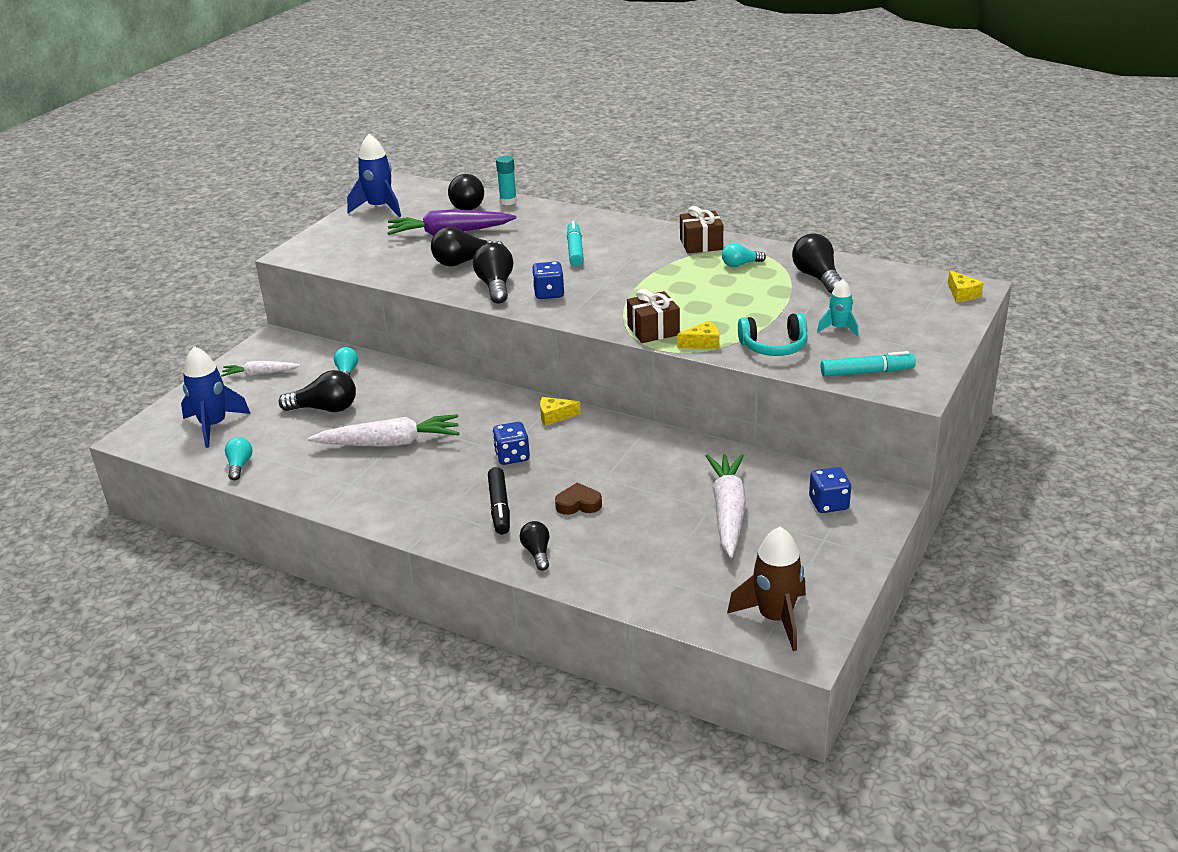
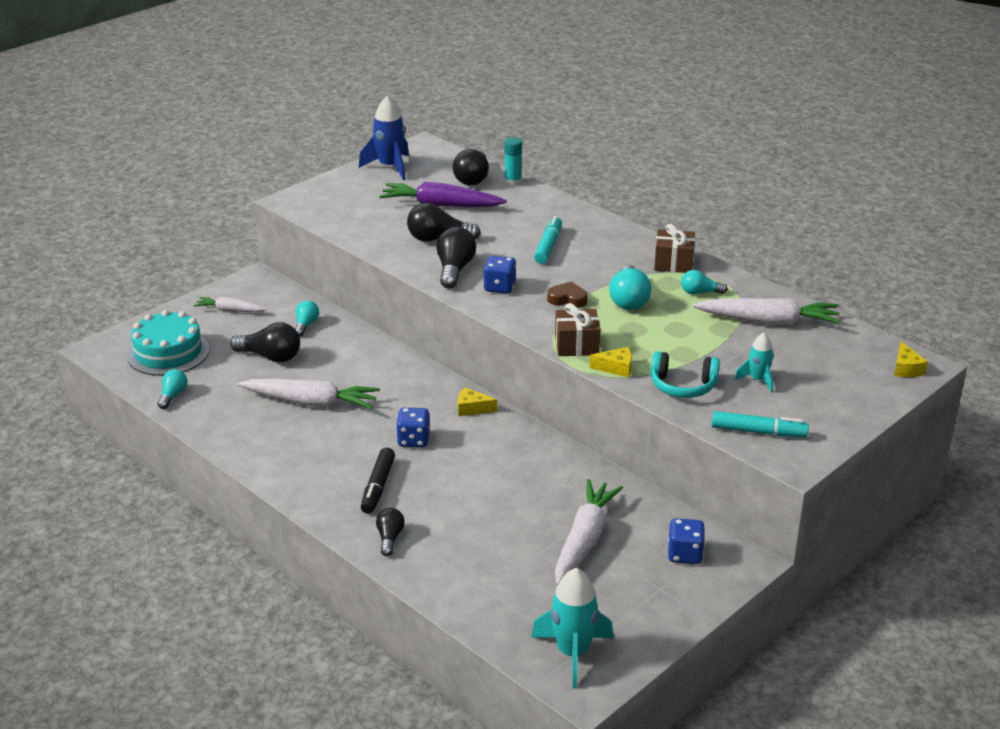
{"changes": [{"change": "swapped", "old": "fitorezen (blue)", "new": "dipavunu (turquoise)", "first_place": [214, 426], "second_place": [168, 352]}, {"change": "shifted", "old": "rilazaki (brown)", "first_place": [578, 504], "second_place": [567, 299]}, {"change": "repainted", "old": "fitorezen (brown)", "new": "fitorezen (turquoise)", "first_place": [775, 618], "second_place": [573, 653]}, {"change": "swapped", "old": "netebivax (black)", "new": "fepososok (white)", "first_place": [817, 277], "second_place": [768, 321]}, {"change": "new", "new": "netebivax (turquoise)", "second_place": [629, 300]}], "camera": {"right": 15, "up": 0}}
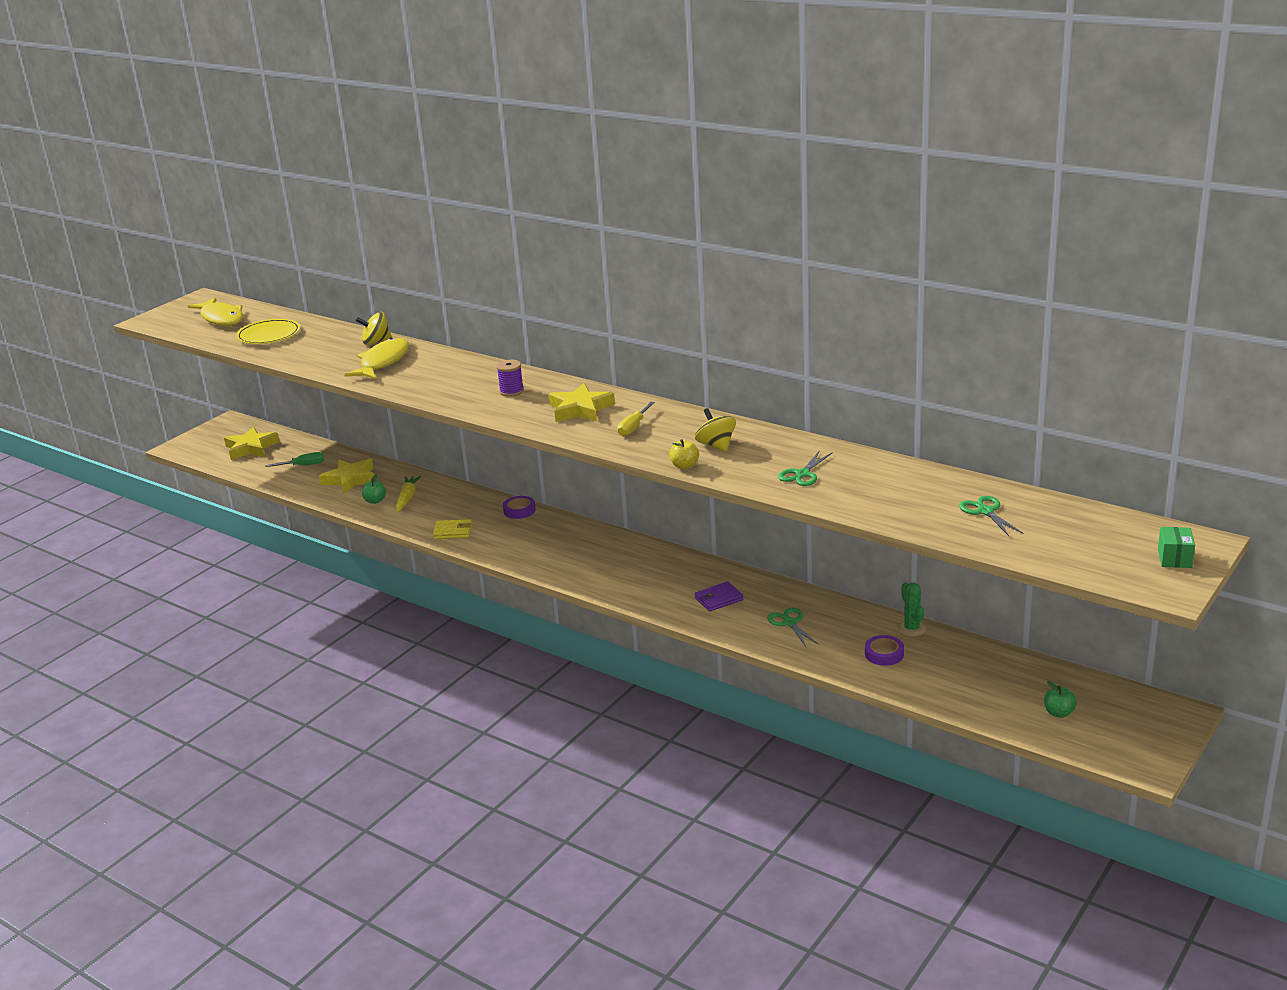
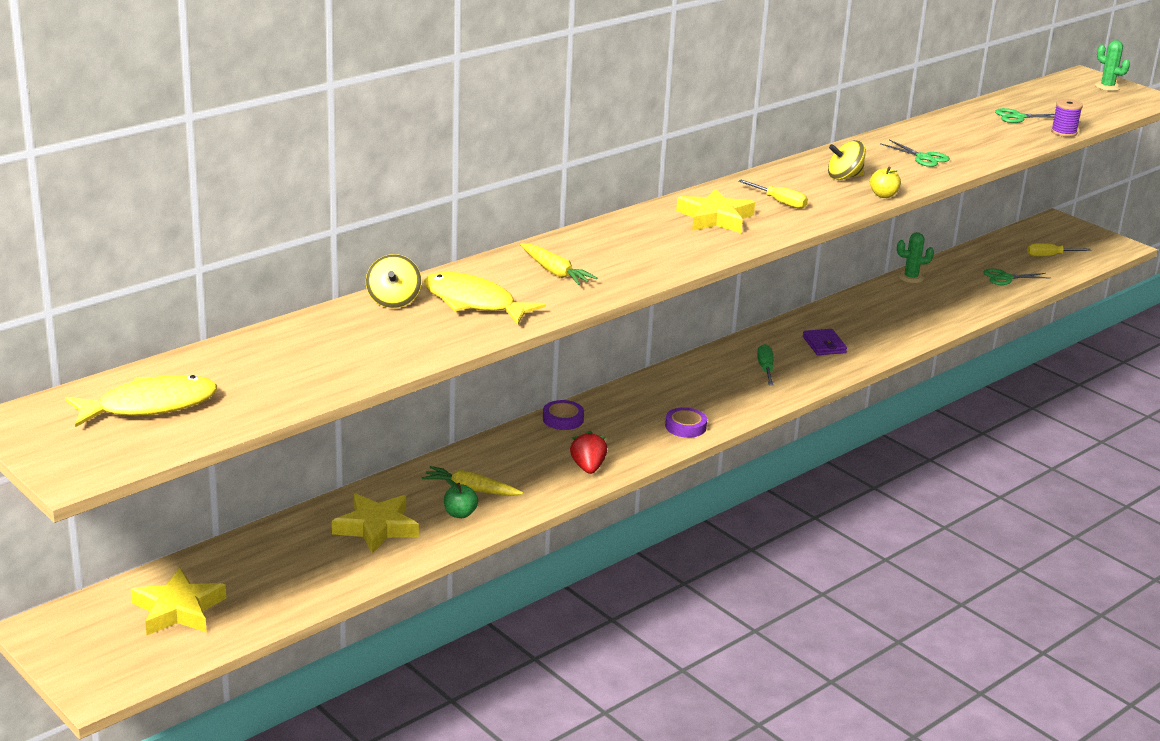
{"changes": [{"change": "gone", "old": "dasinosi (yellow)", "first_place": [269, 335]}, {"change": "shifted", "old": "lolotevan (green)", "first_place": [303, 465], "second_place": [765, 368]}, {"change": "swapped", "old": "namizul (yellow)", "new": "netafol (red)", "first_place": [452, 531], "second_place": [588, 467]}, {"change": "shifted", "old": "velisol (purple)", "first_place": [511, 391], "second_place": [1064, 132]}, {"change": "shifted", "old": "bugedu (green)", "first_place": [790, 623], "second_place": [1005, 278]}, {"change": "shifted", "old": "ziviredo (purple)", "first_place": [884, 654], "second_place": [685, 426]}, {"change": "swapped", "old": "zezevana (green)", "new": "lolotevan (yellow)", "first_place": [1059, 713], "second_place": [1049, 256]}, {"change": "swapped", "old": "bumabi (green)", "new": "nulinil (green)", "first_place": [1174, 558], "second_place": [1107, 87]}, {"change": "new", "new": "fepososok (yellow)", "second_place": [555, 272]}], "camera": {"right": -80, "up": 0}}
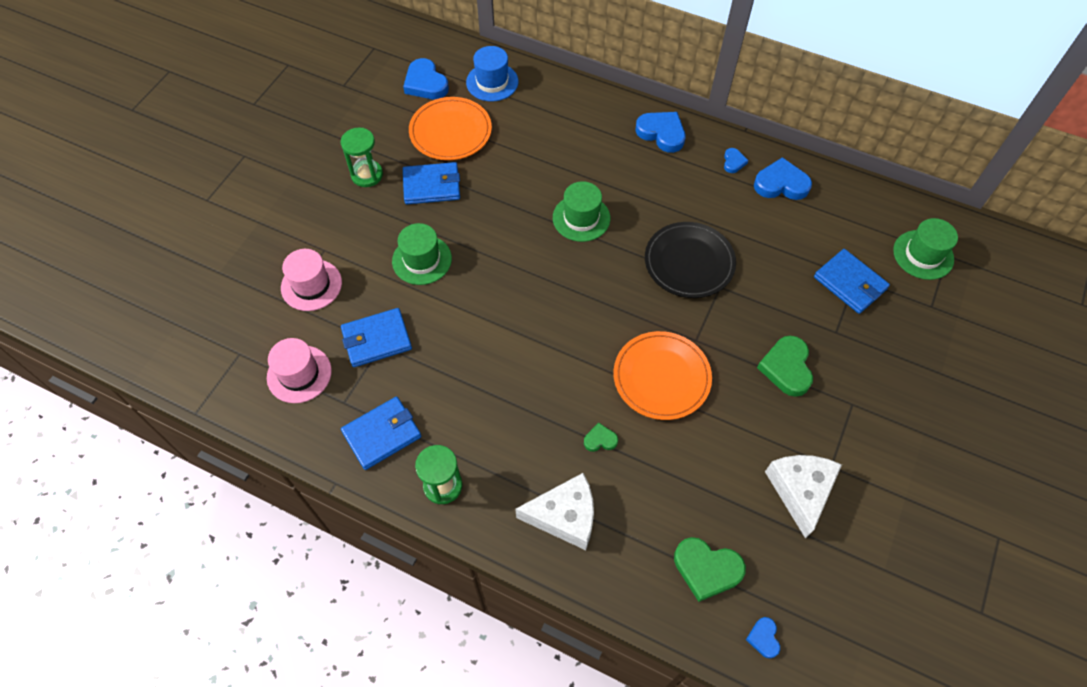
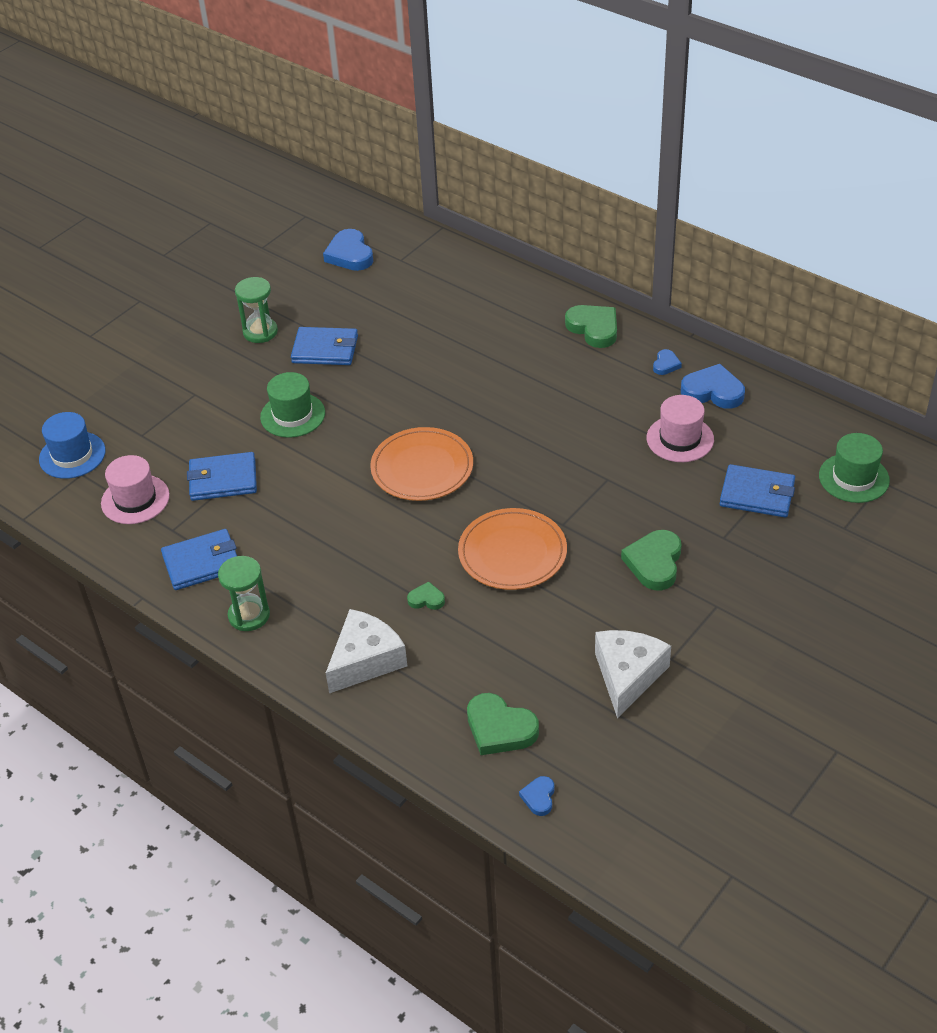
{"changes": [{"change": "shifted", "old": "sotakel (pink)", "first_place": [311, 285], "second_place": [680, 439]}, {"change": "shifted", "old": "dasinosi (orange)", "first_place": [450, 131], "second_place": [422, 468]}, {"change": "shifted", "old": "sotakel (blue)", "first_place": [492, 82], "second_place": [72, 455]}, {"change": "rotated", "old": "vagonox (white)", "first_place": [564, 516], "second_place": [365, 660], "degrees": -60}, {"change": "gone", "old": "sotakel (green)", "first_place": [581, 218]}, {"change": "repainted", "old": "rilazaki (blue)", "new": "rilazaki (green)", "first_place": [661, 133], "second_place": [594, 328]}, {"change": "gone", "old": "dasinosi (black)", "first_place": [689, 262]}, {"change": "rotated", "old": "namizul (blue)", "first_place": [850, 283], "second_place": [757, 494], "degrees": -45}], "camera": {"right": 15, "up": -15}}
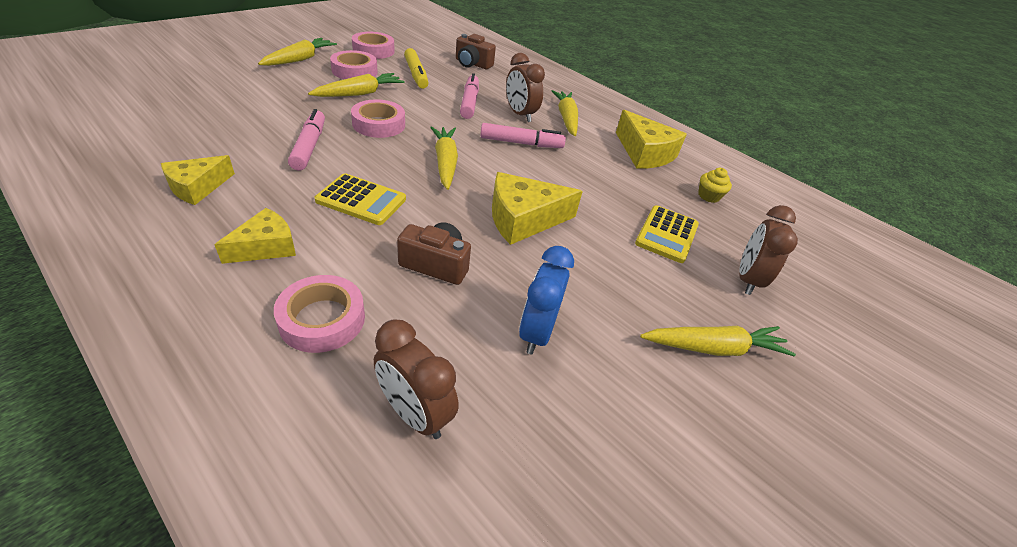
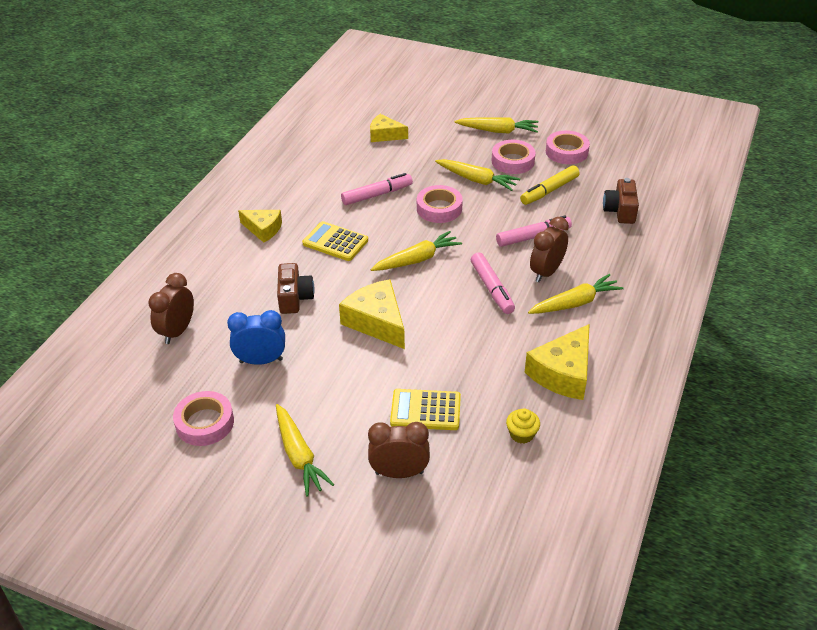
{"changes": [{"change": "shifted", "old": "vagonox (yellow)", "first_place": [197, 187], "second_place": [385, 135]}, {"change": "shifted", "old": "ziviredo (pink)", "first_place": [322, 319], "second_place": [205, 423]}, {"change": "rotated", "old": "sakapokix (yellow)", "first_place": [361, 200], "second_place": [335, 242], "degrees": 120}], "camera": {"right": 75, "up": 0}}
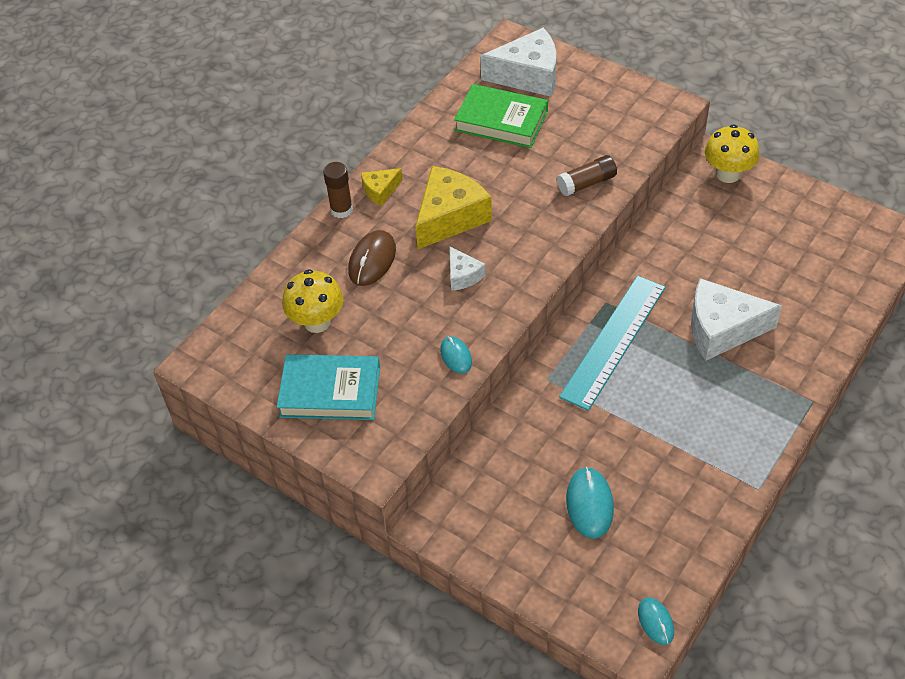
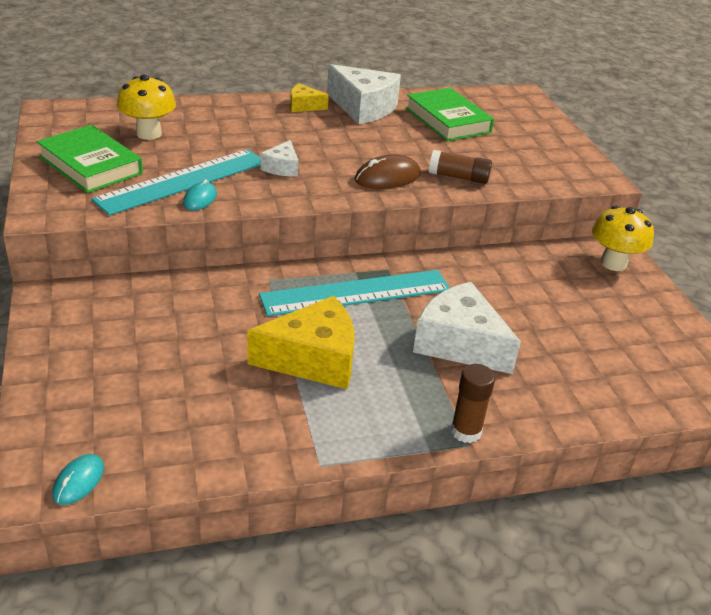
{"changes": [{"change": "repainted", "old": "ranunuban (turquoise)", "new": "ranunuban (green)", "first_place": [330, 392], "second_place": [90, 165]}, {"change": "shifted", "old": "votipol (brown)", "first_place": [341, 210], "second_place": [466, 431]}, {"change": "shifted", "old": "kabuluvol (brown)", "first_place": [372, 260], "second_place": [387, 177]}, {"change": "shifted", "old": "vagonox (yellow)", "first_place": [450, 217], "second_place": [313, 359]}, {"change": "shifted", "old": "vagonox (white)", "first_place": [528, 75], "second_place": [363, 108]}, {"change": "gone", "old": "kabuluvol (turquoise)", "first_place": [589, 504]}, {"change": "new", "new": "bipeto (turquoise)", "second_place": [183, 181]}], "camera": {"right": 35, "up": -15}}
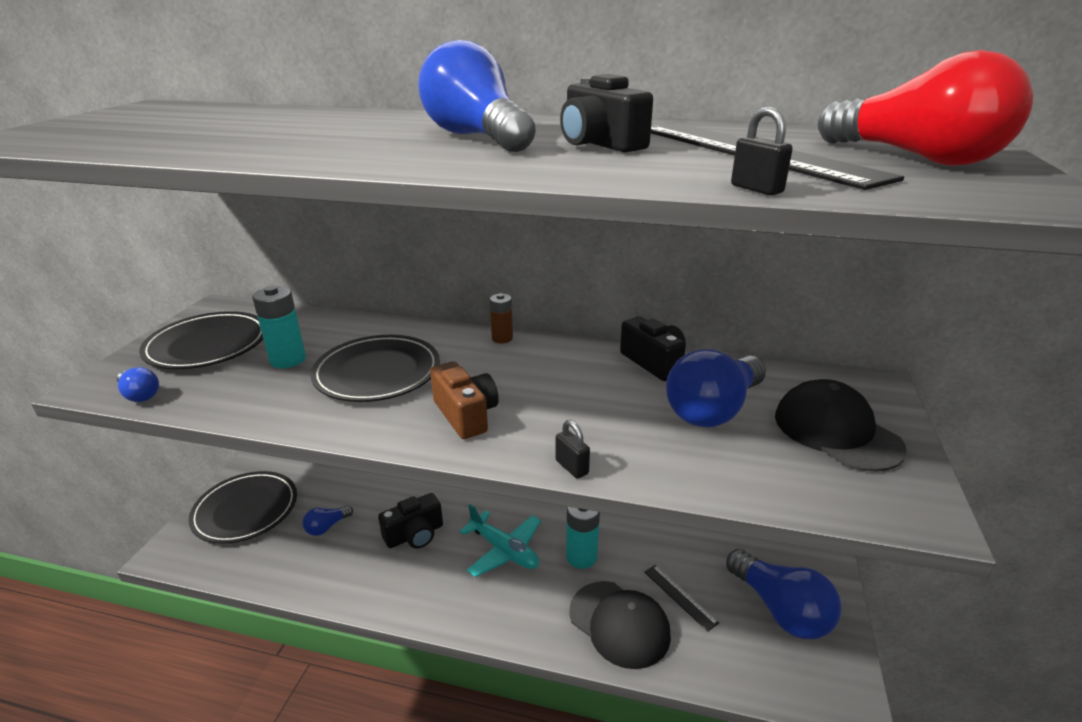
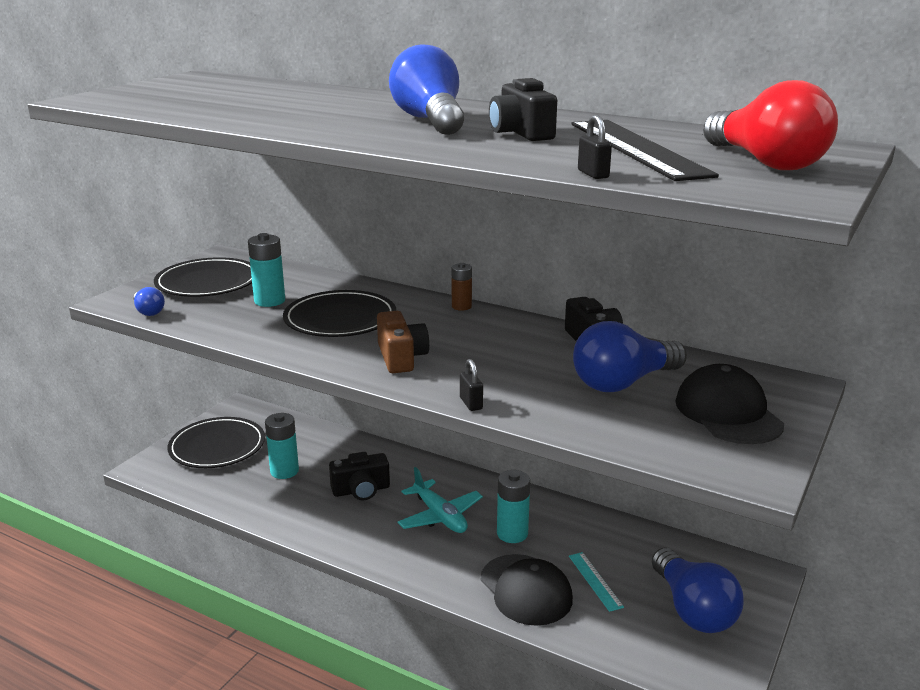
{"changes": [{"change": "swapped", "old": "netebivax (blue)", "new": "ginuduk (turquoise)", "first_place": [327, 527], "second_place": [284, 471]}, {"change": "repainted", "old": "bipeto (black)", "new": "bipeto (turquoise)", "first_place": [680, 596], "second_place": [595, 581]}], "camera": {"right": 15, "up": -5}}
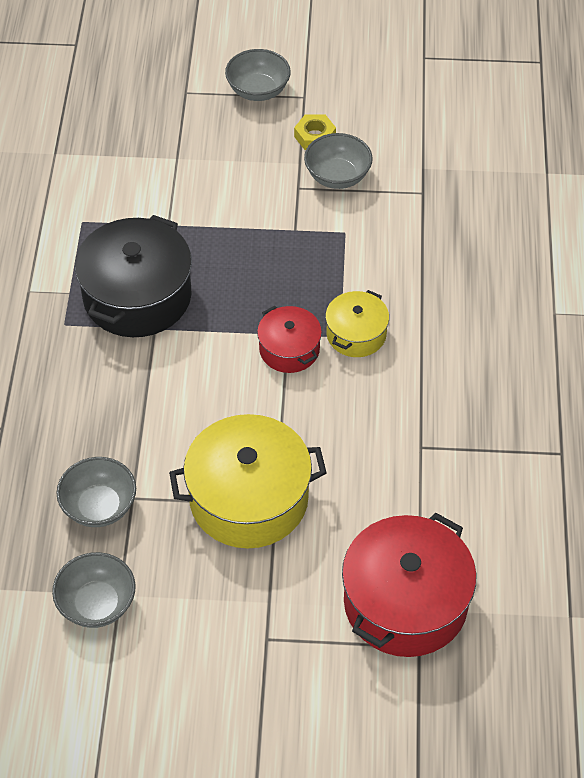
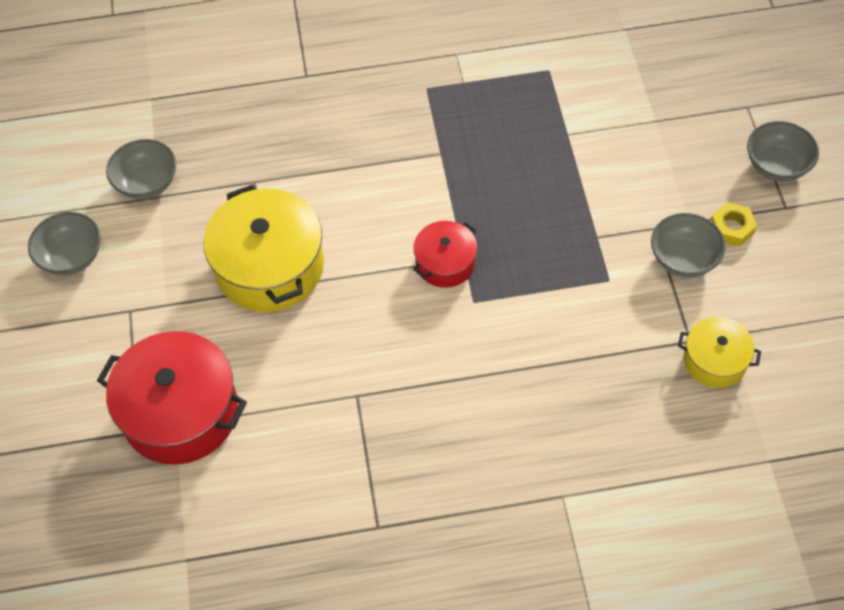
{"changes": [{"change": "shifted", "old": "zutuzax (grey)", "first_place": [99, 506], "second_place": [71, 257]}, {"change": "gone", "old": "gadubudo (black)", "first_place": [137, 296]}, {"change": "shifted", "old": "gadubudo (yellow)", "first_place": [356, 334], "second_place": [714, 360]}], "camera": {"right": 80, "up": 5}}
